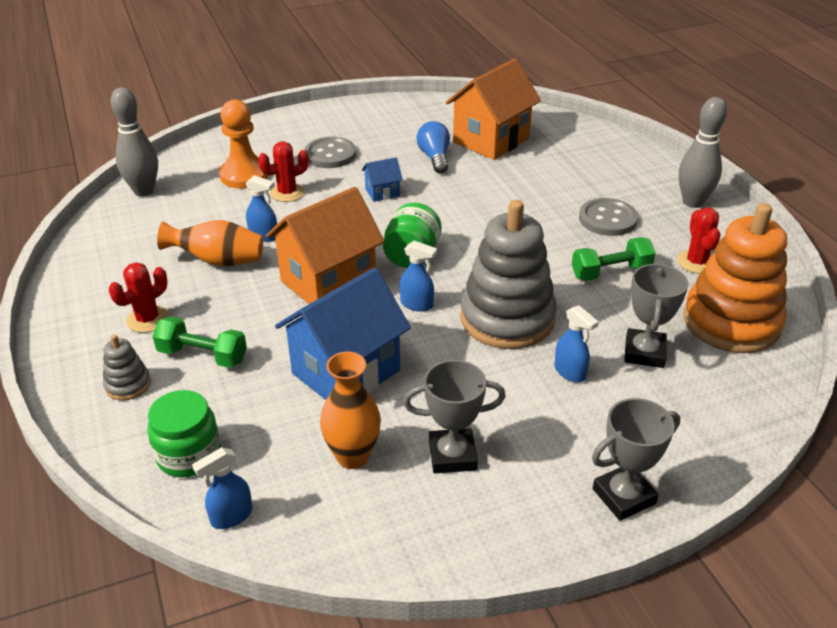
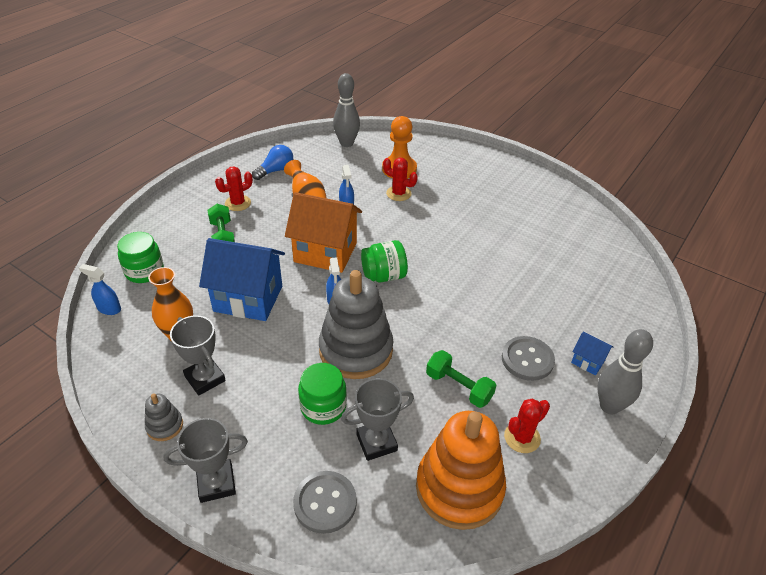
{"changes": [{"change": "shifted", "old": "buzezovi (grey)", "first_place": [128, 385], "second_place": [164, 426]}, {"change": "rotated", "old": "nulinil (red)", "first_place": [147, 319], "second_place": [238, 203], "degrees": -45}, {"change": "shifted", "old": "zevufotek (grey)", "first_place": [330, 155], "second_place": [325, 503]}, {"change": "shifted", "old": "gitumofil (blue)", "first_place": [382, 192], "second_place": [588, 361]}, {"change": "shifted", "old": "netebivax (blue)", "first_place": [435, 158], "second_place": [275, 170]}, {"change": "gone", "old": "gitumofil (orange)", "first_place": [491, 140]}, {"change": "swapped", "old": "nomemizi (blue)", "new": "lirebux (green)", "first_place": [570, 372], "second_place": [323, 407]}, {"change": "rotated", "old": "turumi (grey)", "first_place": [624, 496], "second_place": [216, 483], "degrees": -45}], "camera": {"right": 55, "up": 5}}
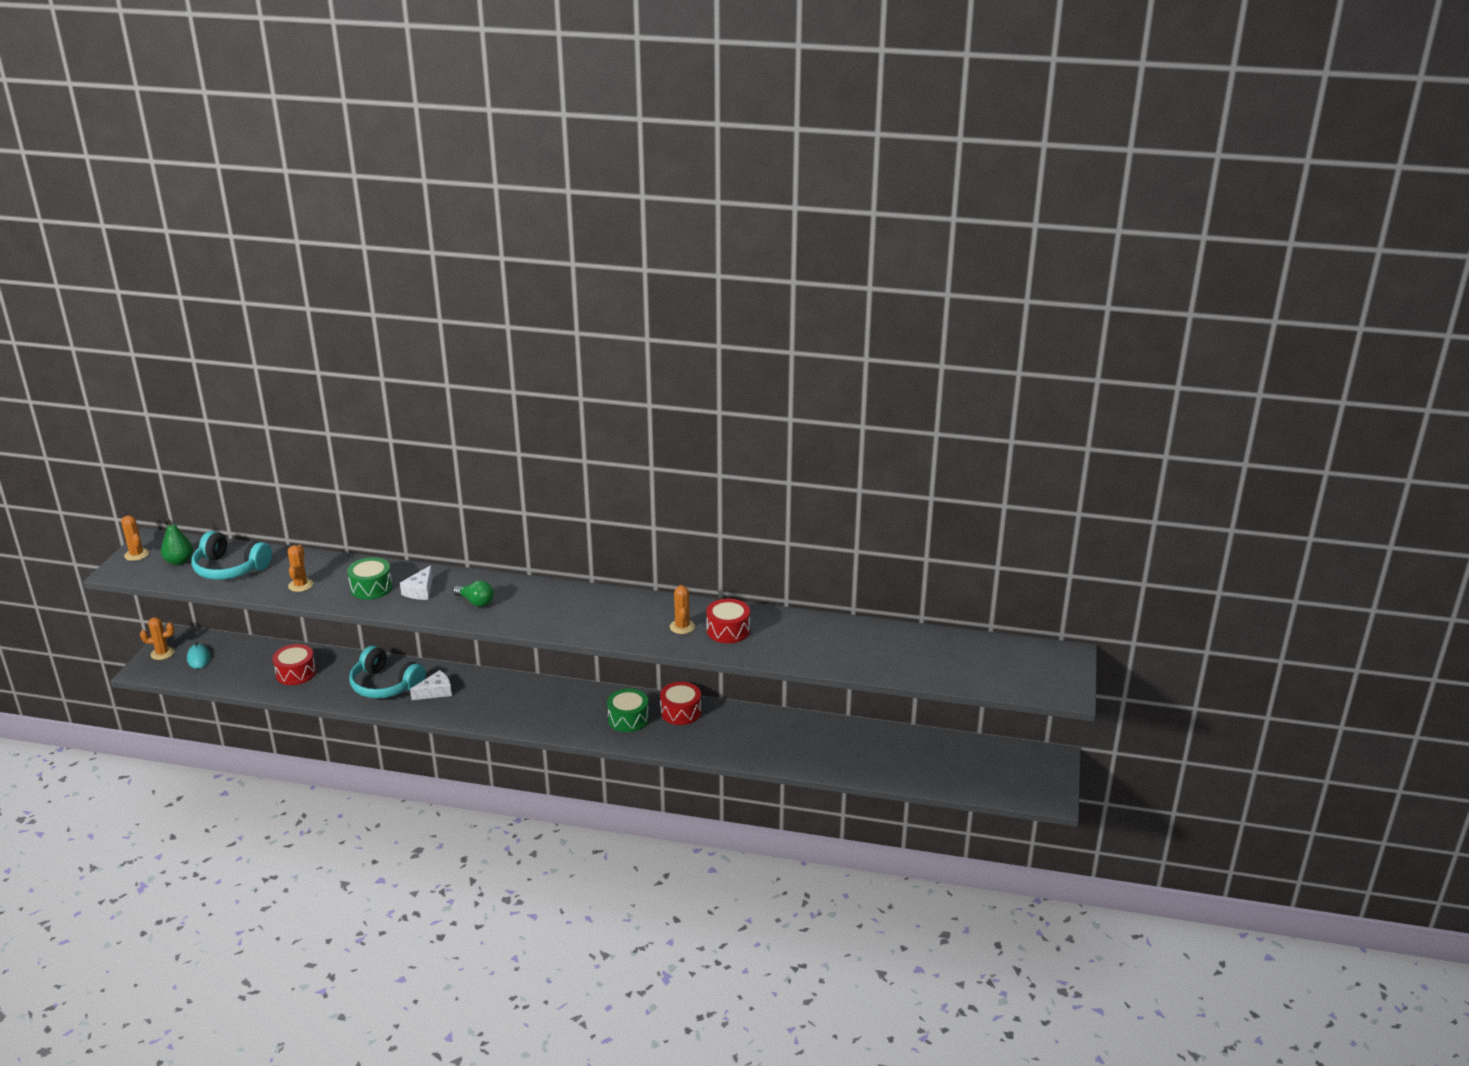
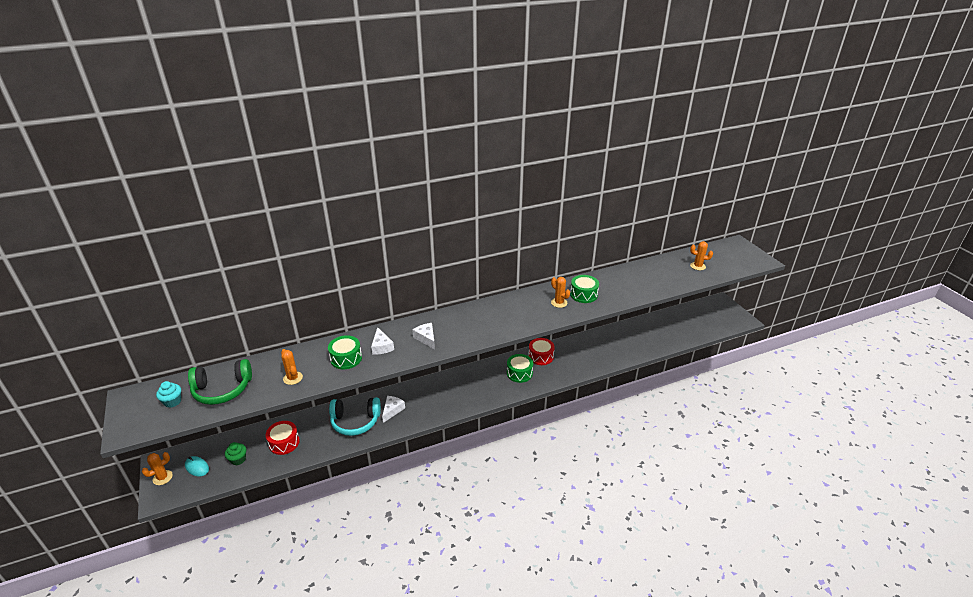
{"changes": [{"change": "shifted", "old": "nulinil (orange)", "first_place": [136, 554], "second_place": [697, 266]}, {"change": "swapped", "old": "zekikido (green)", "new": "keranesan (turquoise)", "first_place": [179, 561], "second_place": [173, 402]}, {"change": "repainted", "old": "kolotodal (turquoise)", "new": "kolotodal (green)", "first_place": [230, 568], "second_place": [222, 389]}, {"change": "swapped", "old": "netebivax (green)", "new": "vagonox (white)", "first_place": [476, 602], "second_place": [426, 338]}, {"change": "repainted", "old": "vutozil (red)", "new": "vutozil (green)", "first_place": [728, 630], "second_place": [583, 295]}, {"change": "new", "new": "keranesan (green)", "second_place": [238, 459]}], "camera": {"right": -35, "up": 5}}
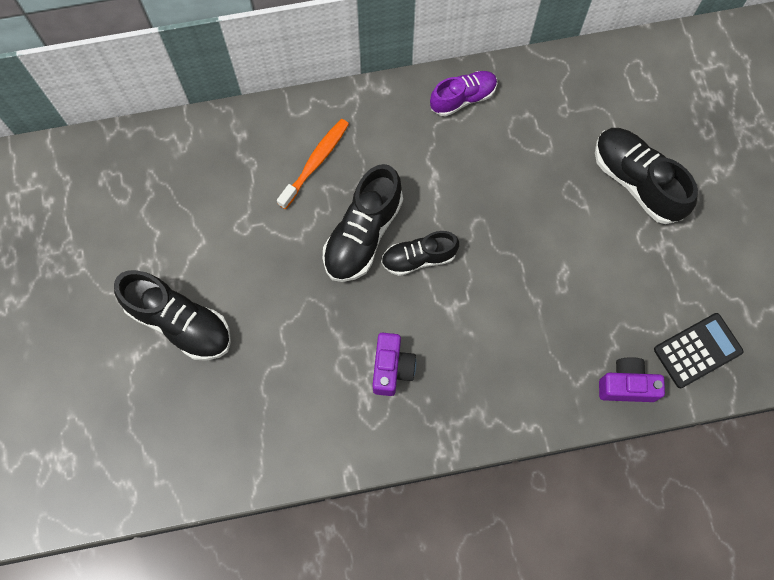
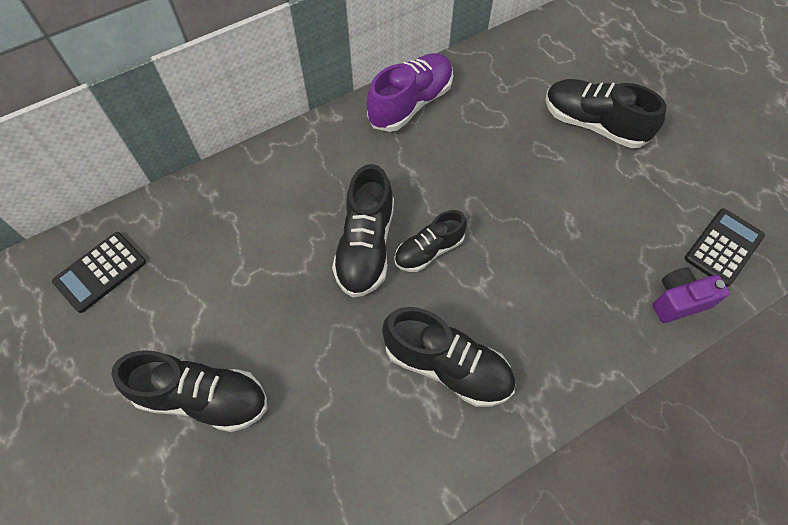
{"changes": [{"change": "gone", "old": "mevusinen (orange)", "first_place": [315, 162]}, {"change": "swapped", "old": "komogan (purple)", "new": "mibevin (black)", "first_place": [392, 368], "second_place": [447, 366]}, {"change": "scaled", "old": "mibevin (purple)", "first_place": [463, 98], "second_place": [410, 103], "factor": 1.56}, {"change": "new", "new": "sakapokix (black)", "second_place": [100, 272]}], "camera": {"right": -20, "up": -10}}
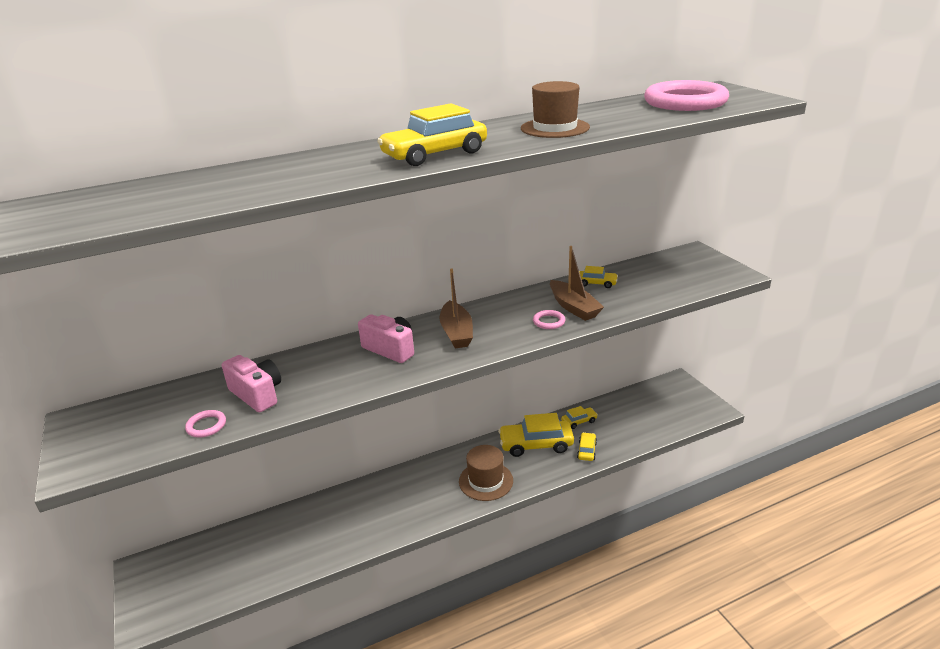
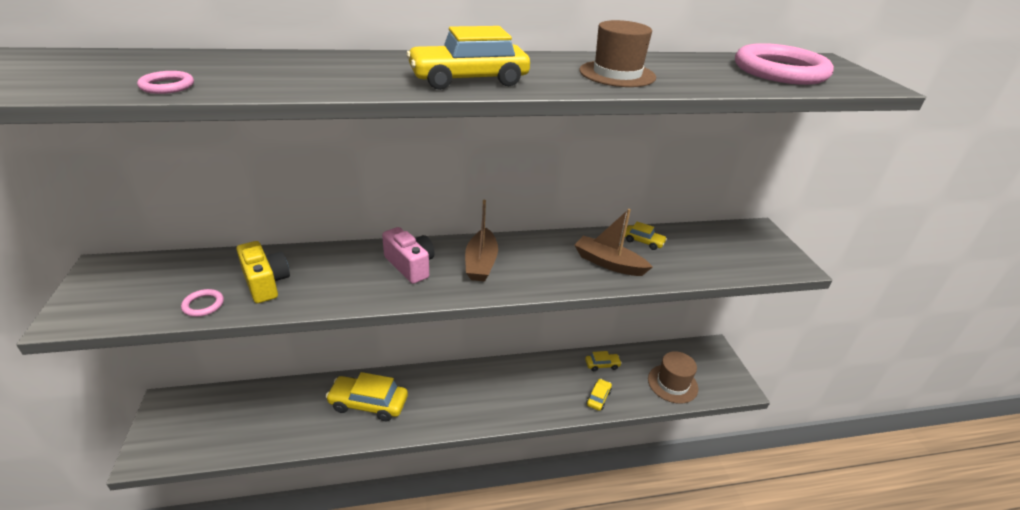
{"changes": [{"change": "repainted", "old": "komogan (pink)", "new": "komogan (yellow)", "first_place": [257, 394], "second_place": [265, 283]}, {"change": "shifted", "old": "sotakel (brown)", "first_place": [486, 481], "second_place": [672, 383]}, {"change": "shifted", "old": "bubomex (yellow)", "first_place": [536, 444], "second_place": [368, 404]}, {"change": "shifted", "old": "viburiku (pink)", "first_place": [549, 322], "second_place": [167, 86]}, {"change": "rotated", "old": "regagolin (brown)", "first_place": [574, 307], "second_place": [608, 263], "degrees": 135}], "camera": {"right": 10, "up": 5}}
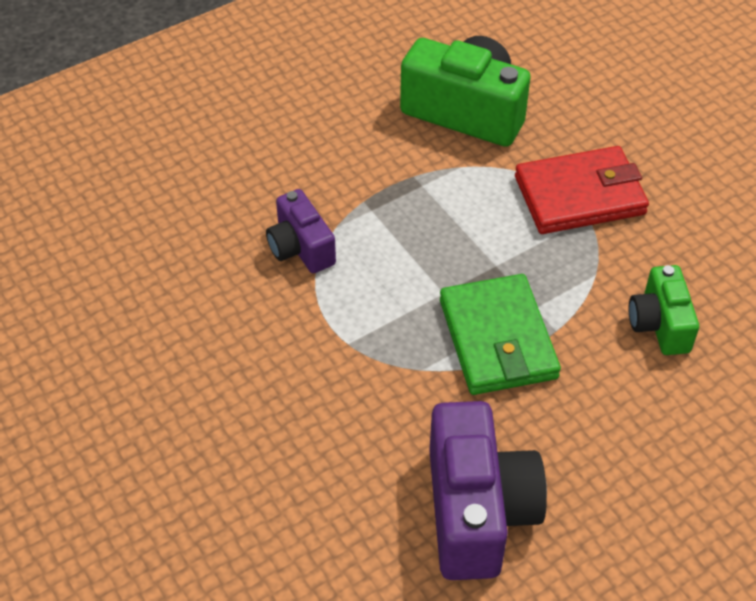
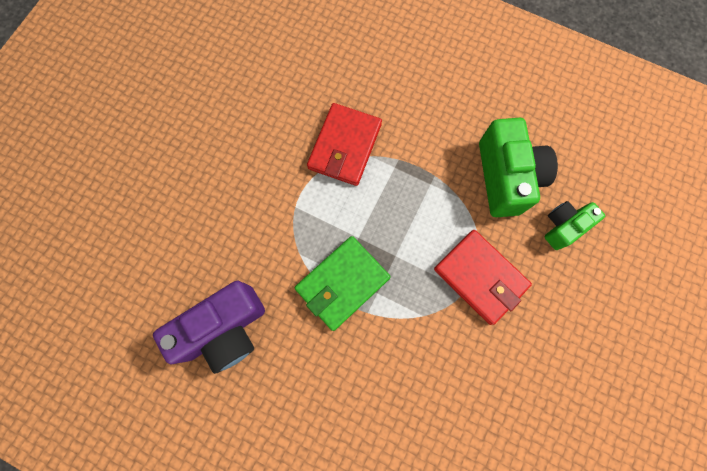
{"changes": [{"change": "swapped", "old": "komogan (purple)", "new": "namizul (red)", "first_place": [300, 248], "second_place": [344, 146]}, {"change": "shifted", "old": "komogan (green)", "first_place": [659, 324], "second_place": [563, 226]}], "camera": {"right": 60, "up": 25}}
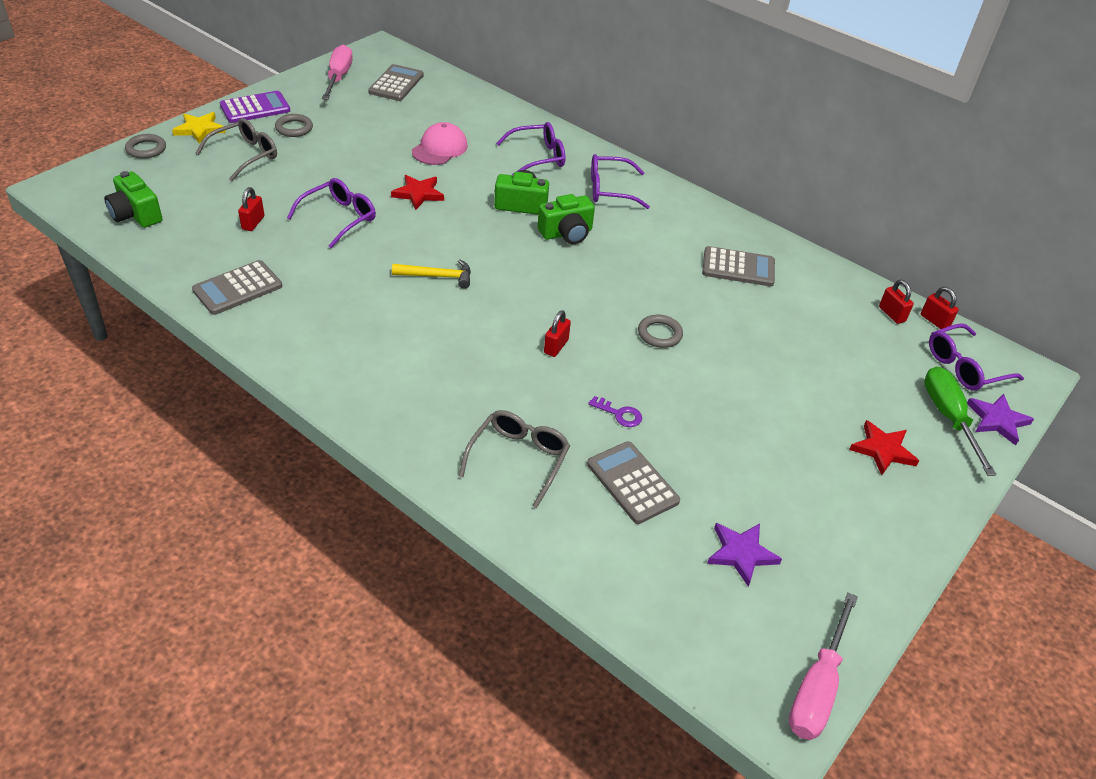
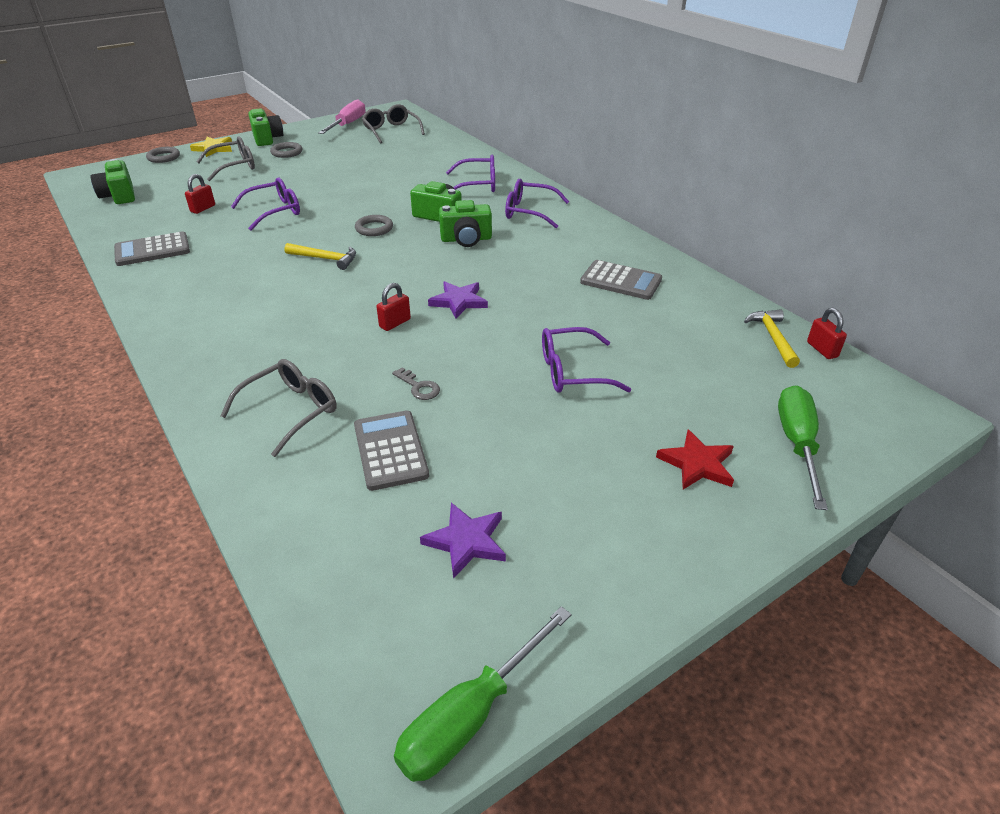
{"changes": [{"change": "swapped", "old": "sakapokix (purple)", "new": "komogan (green)", "first_place": [255, 108], "second_place": [267, 139]}, {"change": "swapped", "old": "sakapokix (grey)", "new": "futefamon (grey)", "first_place": [396, 84], "second_place": [391, 131]}, {"change": "gone", "old": "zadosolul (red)", "first_place": [418, 194]}, {"change": "gone", "old": "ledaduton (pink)", "first_place": [440, 148]}, {"change": "repainted", "old": "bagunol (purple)", "new": "bagunol (grey)", "first_place": [619, 414], "second_place": [419, 387]}, {"change": "shifted", "old": "viburiku (grey)", "first_place": [659, 334], "second_place": [374, 228]}, {"change": "repainted", "old": "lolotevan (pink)", "new": "lolotevan (green)", "first_place": [817, 687], "second_place": [470, 716]}, {"change": "swapped", "old": "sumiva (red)", "new": "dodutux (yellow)", "first_place": [892, 314], "second_place": [772, 338]}, {"change": "shifted", "old": "futefamon (purple)", "first_place": [964, 367], "second_place": [572, 371]}, {"change": "shifted", "old": "zadosolul (purple)", "first_place": [997, 420], "second_place": [459, 302]}], "camera": {"right": 20, "up": -5}}
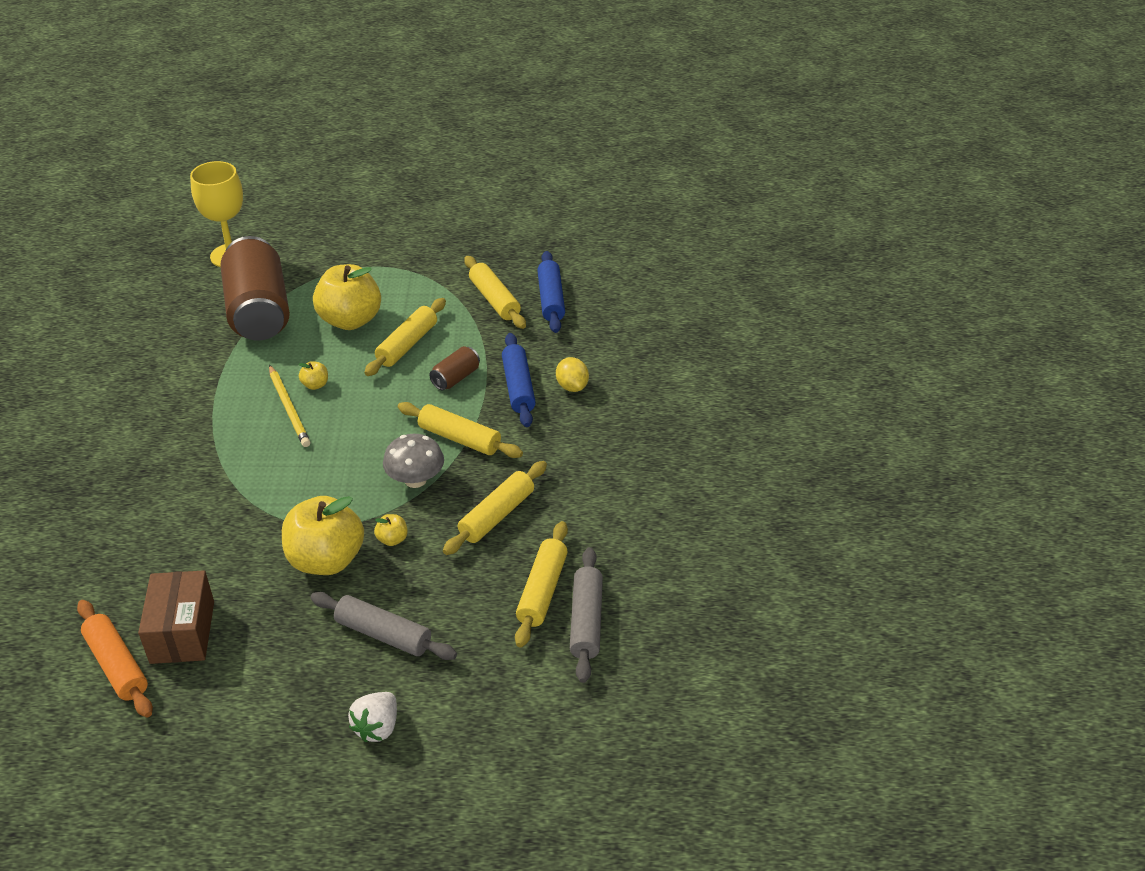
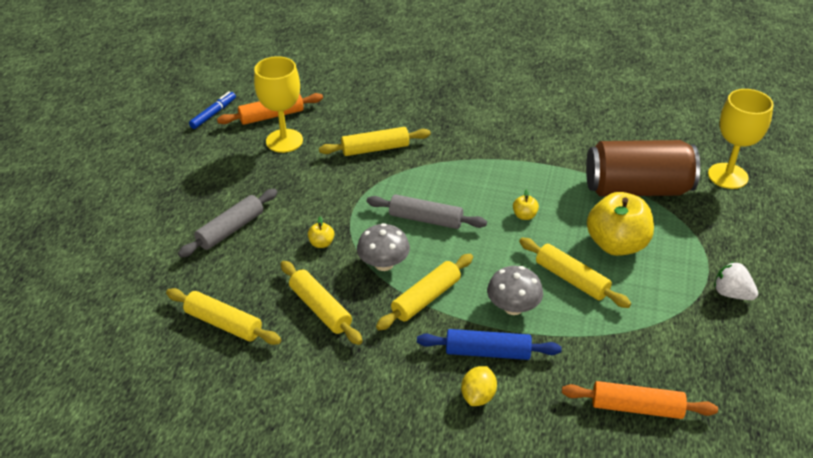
{"changes": [{"change": "swapped", "old": "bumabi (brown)", "new": "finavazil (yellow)", "first_place": [182, 632], "second_place": [284, 141]}, {"change": "gone", "old": "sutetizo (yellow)", "first_place": [289, 408]}, {"change": "gone", "old": "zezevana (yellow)", "first_place": [326, 560]}, {"change": "shifted", "old": "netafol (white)", "first_place": [377, 727], "second_place": [731, 294]}, {"change": "swapped", "old": "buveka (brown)", "new": "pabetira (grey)", "first_place": [455, 378], "second_place": [513, 307]}, {"change": "shifted", "old": "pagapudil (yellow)", "first_place": [494, 300], "second_place": [375, 149]}, {"change": "repainted", "old": "pagapudil (blue)", "new": "pagapudil (orange)", "first_place": [551, 299], "second_place": [636, 407]}, {"change": "rotated", "old": "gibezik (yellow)", "first_place": [572, 386], "second_place": [478, 396], "degrees": -60}, {"change": "shifted", "old": "pagapudil (grey)", "first_place": [586, 621], "second_place": [426, 219]}, {"change": "new", "new": "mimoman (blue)", "second_place": [213, 114]}], "camera": {"right": 105, "up": 0}}
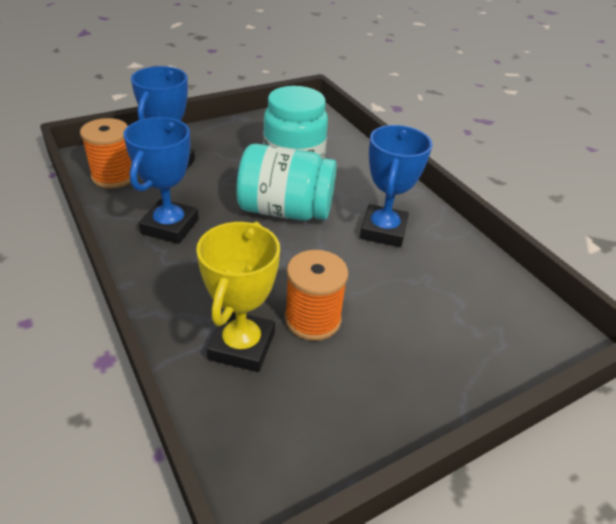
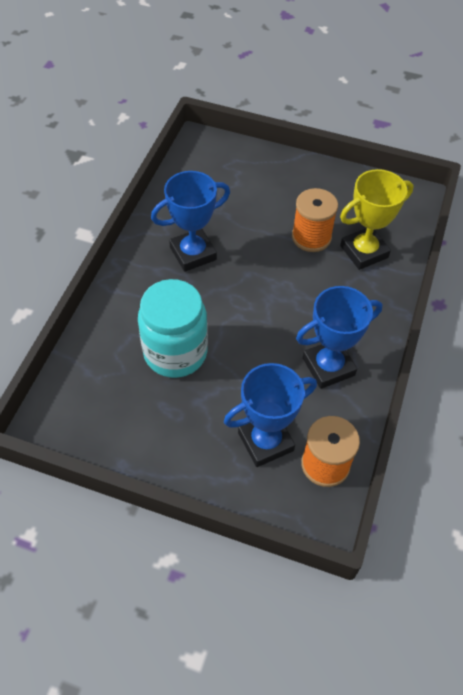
{"changes": [{"change": "gone", "old": "lirebux (turquoise)", "first_place": [285, 210]}], "camera": {"right": -130, "up": 15}}
